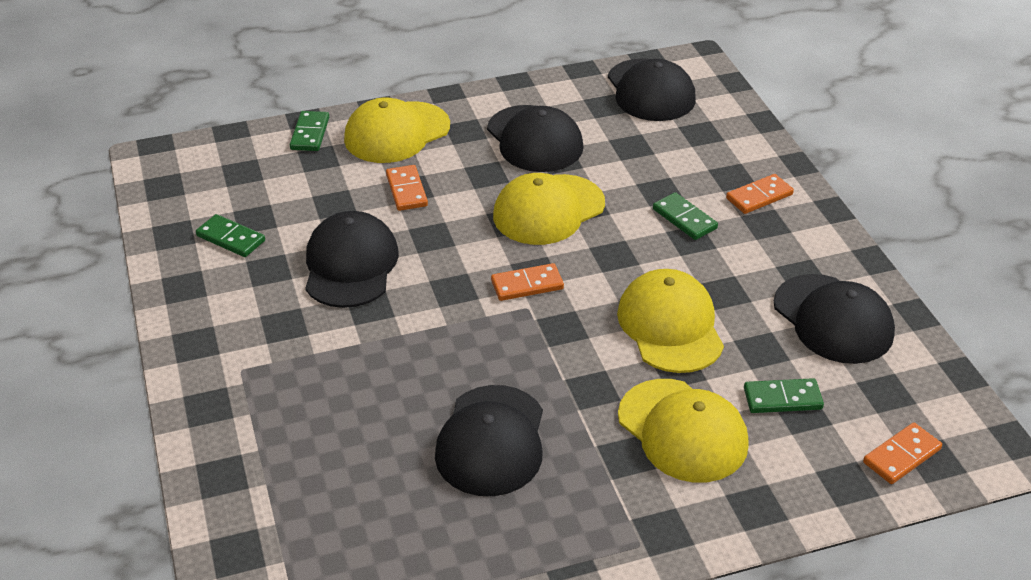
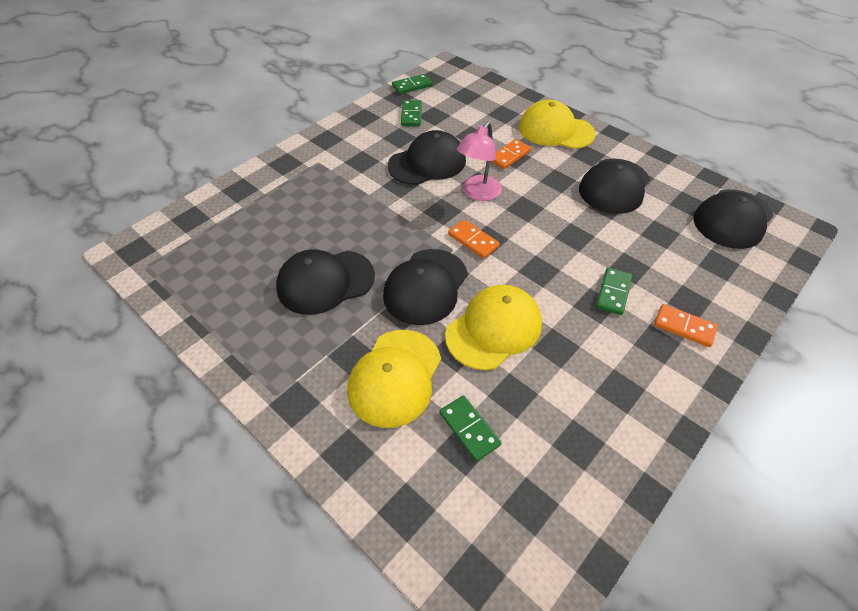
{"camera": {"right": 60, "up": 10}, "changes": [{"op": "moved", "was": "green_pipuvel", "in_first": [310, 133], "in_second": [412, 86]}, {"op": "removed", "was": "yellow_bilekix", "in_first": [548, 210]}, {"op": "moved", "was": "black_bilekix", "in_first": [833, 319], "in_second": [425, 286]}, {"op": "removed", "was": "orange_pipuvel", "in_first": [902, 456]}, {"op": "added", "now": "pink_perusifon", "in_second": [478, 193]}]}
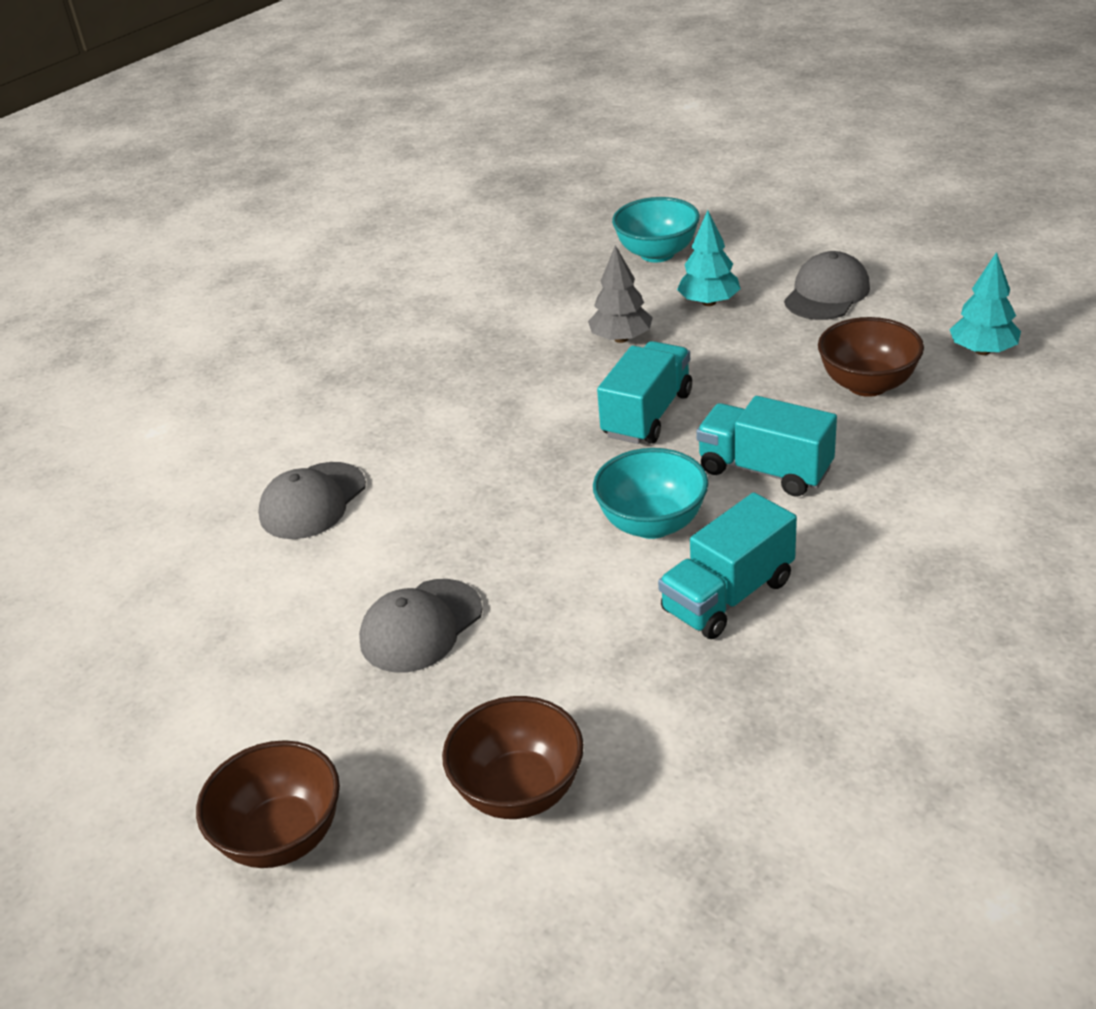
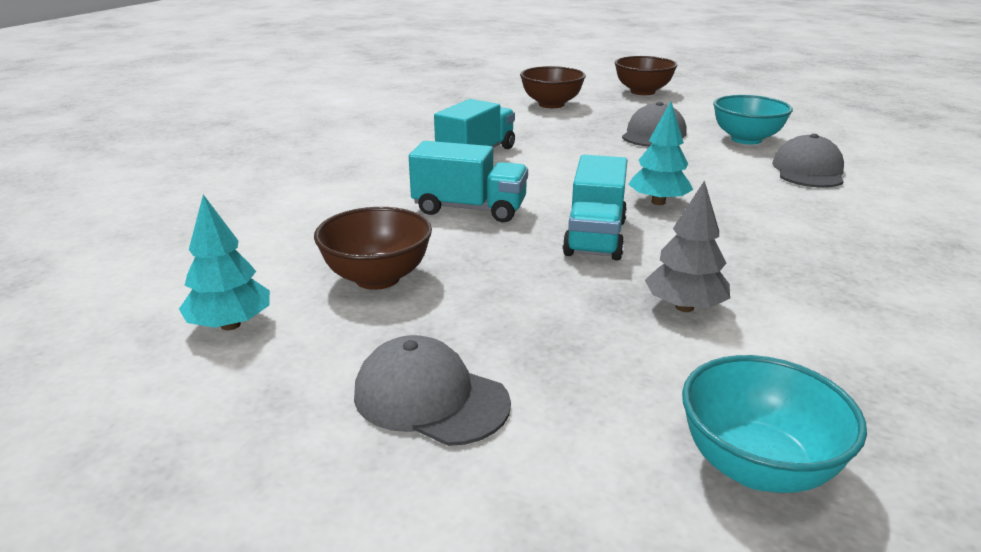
{"camera": {"right": 160, "up": -10}, "changes": [{"op": "moved", "was": "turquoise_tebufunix", "in_first": [652, 524], "in_second": [746, 139]}, {"op": "moved", "was": "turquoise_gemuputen", "in_first": [709, 302], "in_second": [658, 202]}, {"op": "turned", "was": "grey_bilekix", "in_first": [826, 293], "in_second": [430, 398], "clockwise": 105}]}
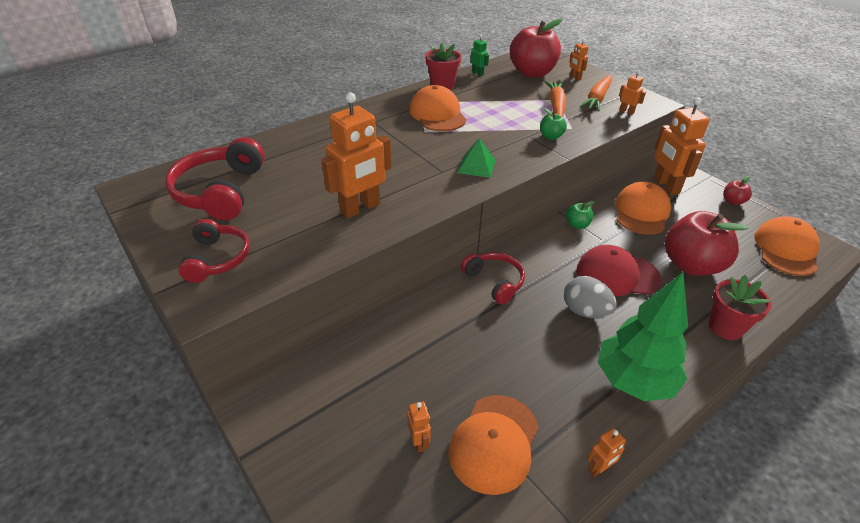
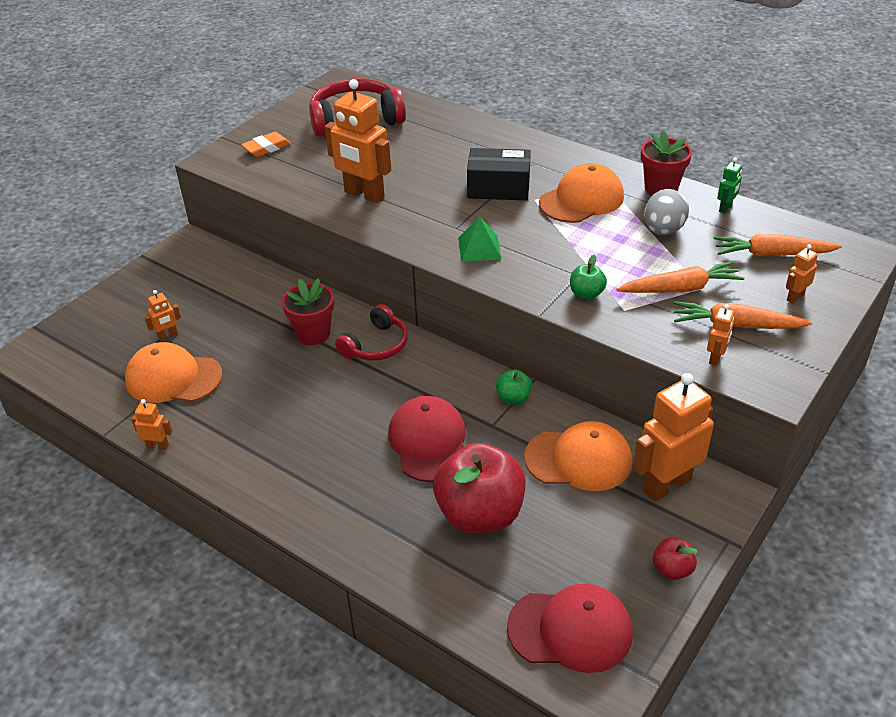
{"camera": {"right": 75, "up": 0}, "changes": [{"op": "replaced", "was": "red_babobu", "now": "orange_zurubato", "in_first": [217, 258], "in_second": [266, 148]}, {"op": "replaced", "was": "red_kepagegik", "now": "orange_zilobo", "in_first": [532, 73], "in_second": [772, 254]}, {"op": "moved", "was": "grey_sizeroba", "in_first": [585, 311], "in_second": [663, 230]}, {"op": "turned", "was": "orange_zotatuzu", "in_first": [599, 468], "in_second": [158, 446], "clockwise": 150}, {"op": "removed", "was": "green_gemuputen", "in_first": [634, 381]}, {"op": "moved", "was": "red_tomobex", "in_first": [725, 327], "in_second": [313, 334]}, {"op": "recoloured", "was": "orange_bilekix", "now": "red_bilekix", "in_first": [786, 249], "in_second": [570, 630]}, {"op": "added", "now": "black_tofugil", "in_second": [498, 188]}]}
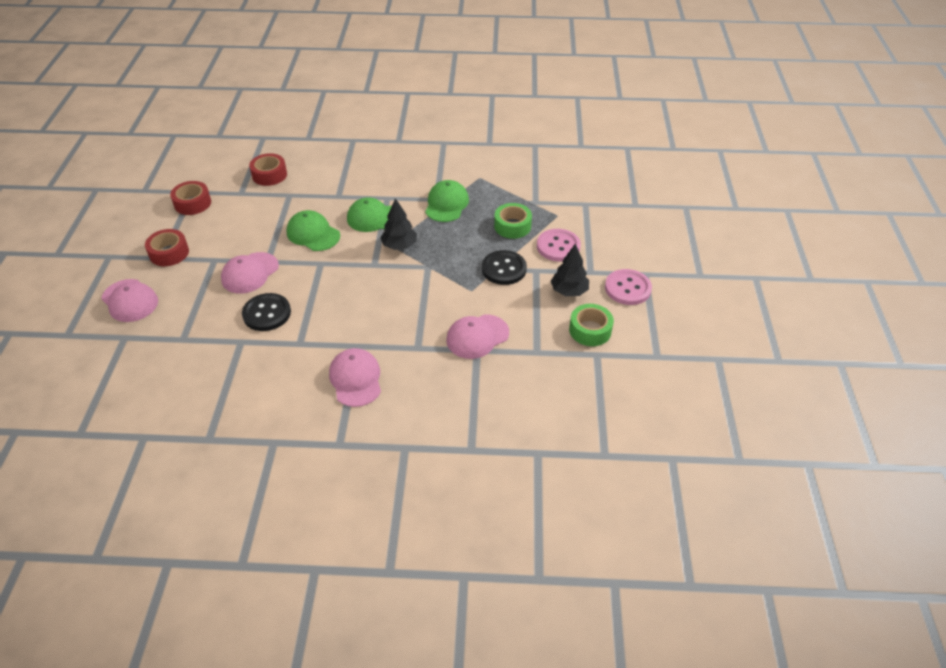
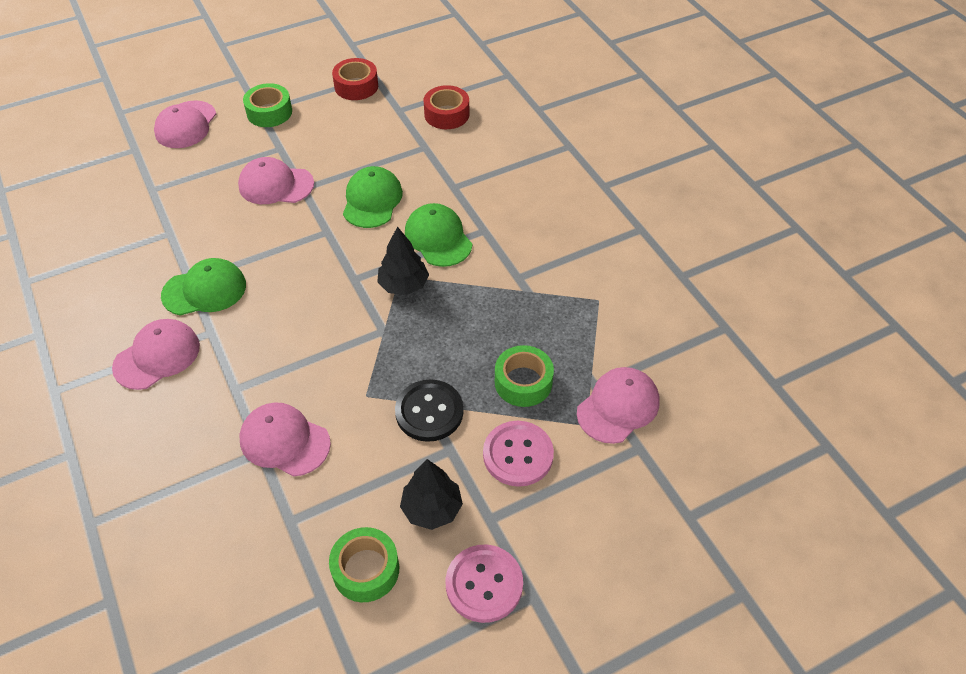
{"camera": {"right": 60, "up": 5}, "changes": [{"op": "recoloured", "was": "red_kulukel", "now": "green_kulukel", "in_first": [169, 253], "in_second": [269, 112]}, {"op": "removed", "was": "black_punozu", "in_first": [267, 313]}, {"op": "moved", "was": "green_bilekix", "in_first": [446, 204], "in_second": [204, 290]}, {"op": "added", "now": "pink_bilekix", "in_second": [618, 407]}]}
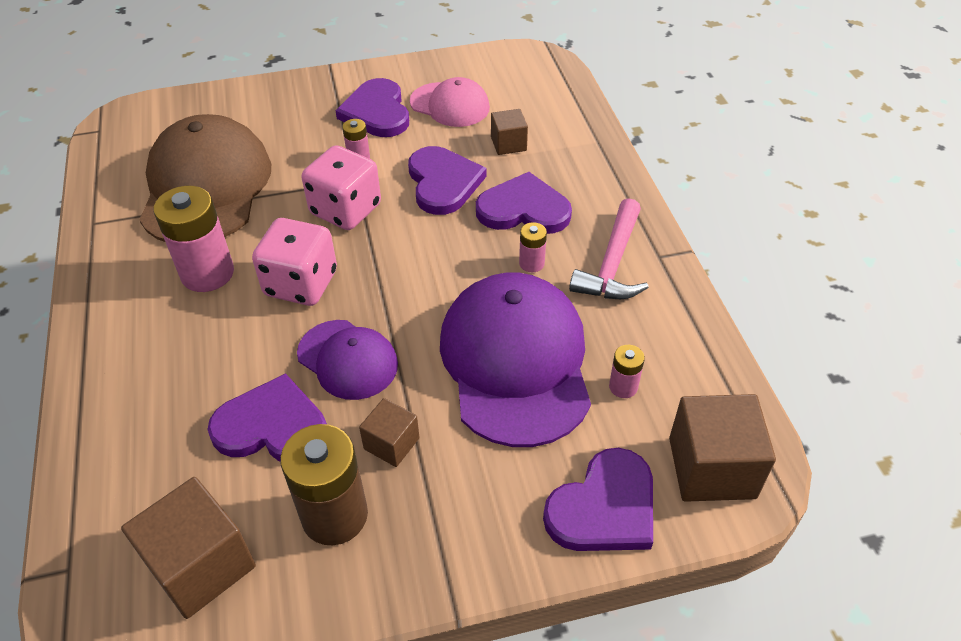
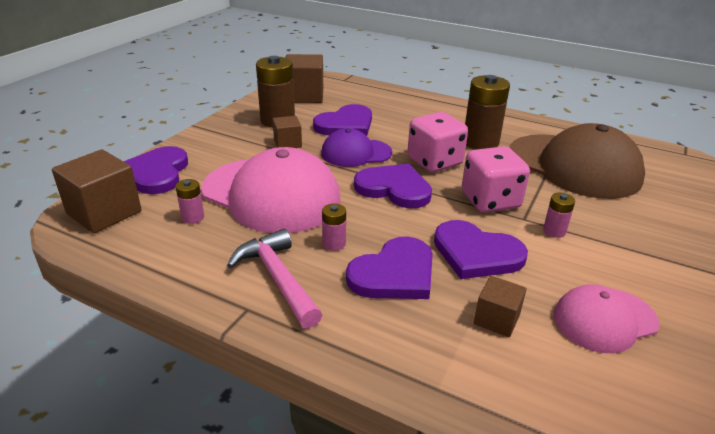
{"camera": {"right": 130, "up": -15}, "changes": [{"op": "recoloured", "was": "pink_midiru", "now": "brown_midiru", "in_first": [207, 273], "in_second": [480, 142]}, {"op": "moved", "was": "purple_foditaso", "in_first": [377, 112], "in_second": [394, 188]}, {"op": "recoloured", "was": "purple_bilekix", "now": "pink_bilekix", "in_first": [515, 362], "in_second": [271, 195]}]}
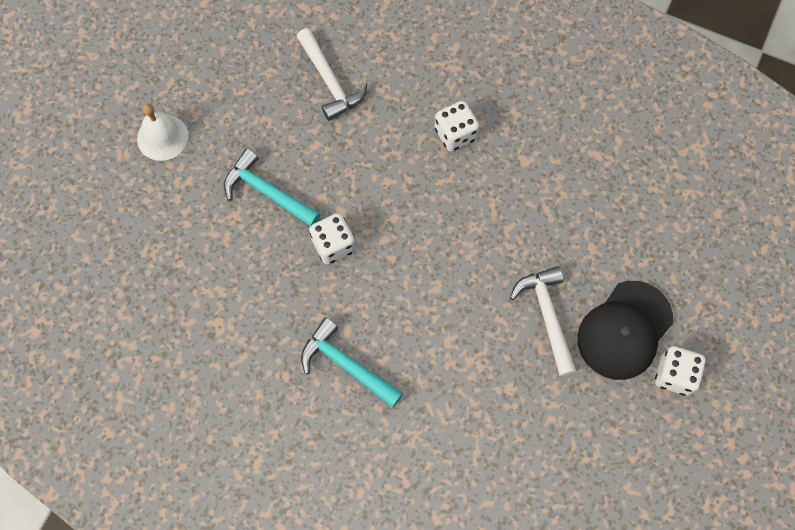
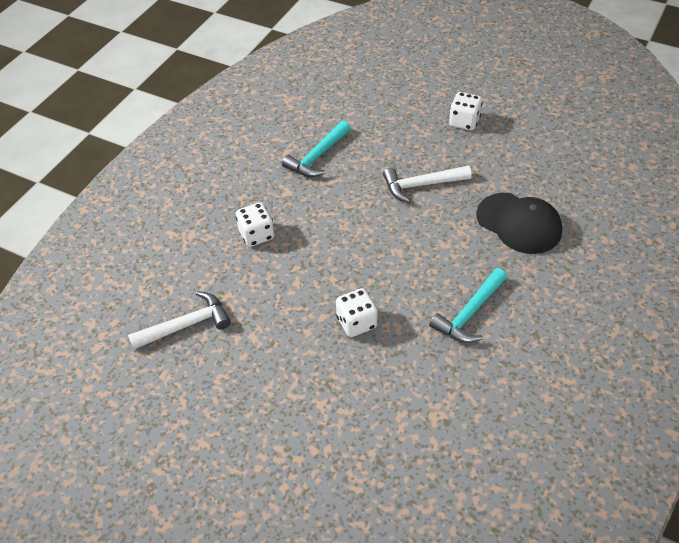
{"camera": {"right": -85, "up": -20}, "changes": [{"op": "removed", "was": "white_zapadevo", "in_first": [162, 137]}, {"op": "moved", "was": "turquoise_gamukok", "in_first": [267, 192], "in_second": [318, 156]}, {"op": "moved", "was": "black_bilekix", "in_first": [624, 330], "in_second": [519, 223]}]}
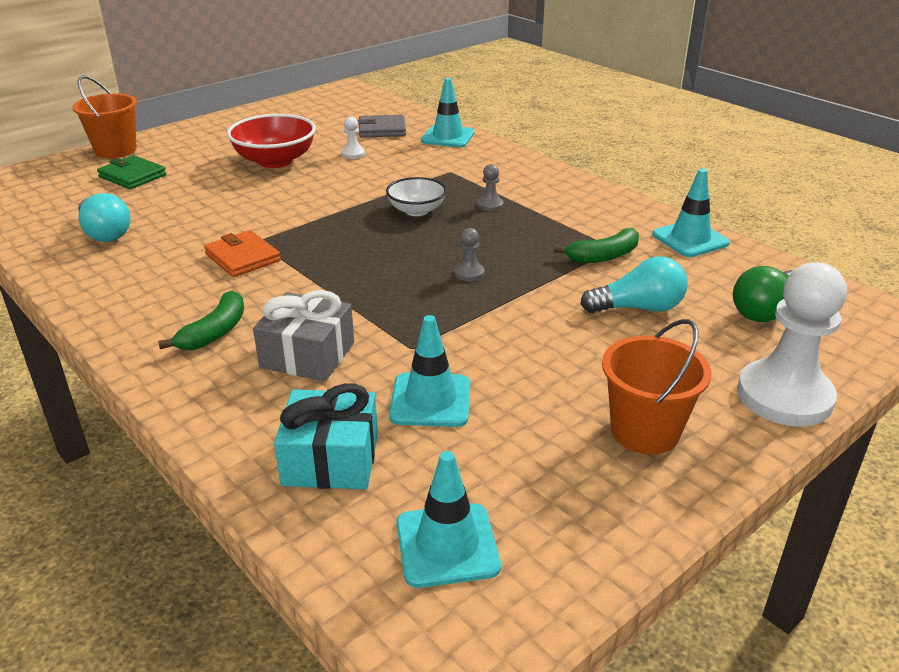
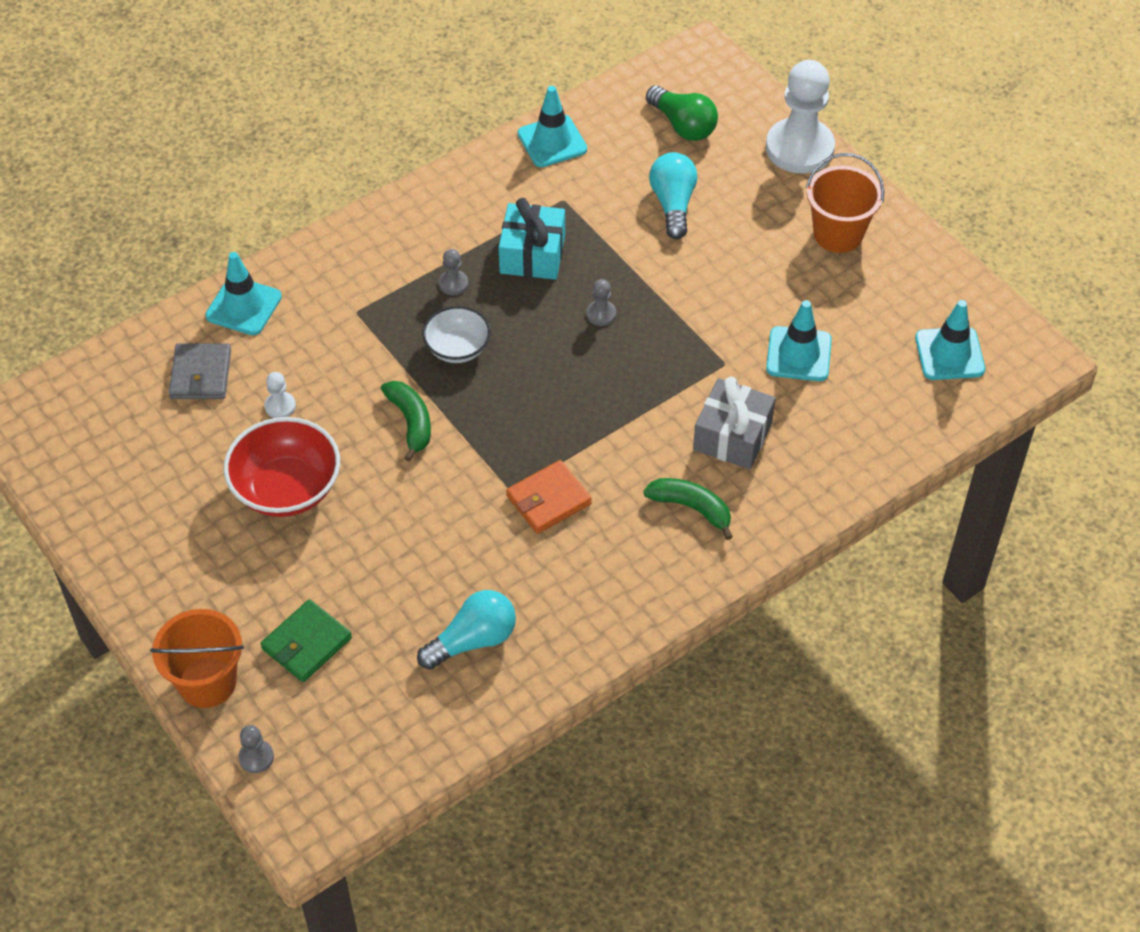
{"camera": {"right": -85, "up": 20}, "changes": [{"op": "moved", "was": "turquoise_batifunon", "in_first": [331, 459], "in_second": [532, 254]}, {"op": "moved", "was": "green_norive", "in_first": [604, 256], "in_second": [411, 422]}, {"op": "added", "now": "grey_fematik", "in_second": [256, 757]}]}
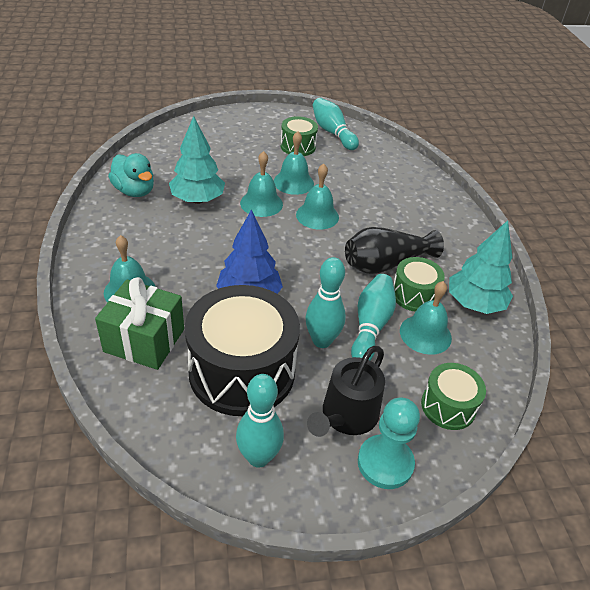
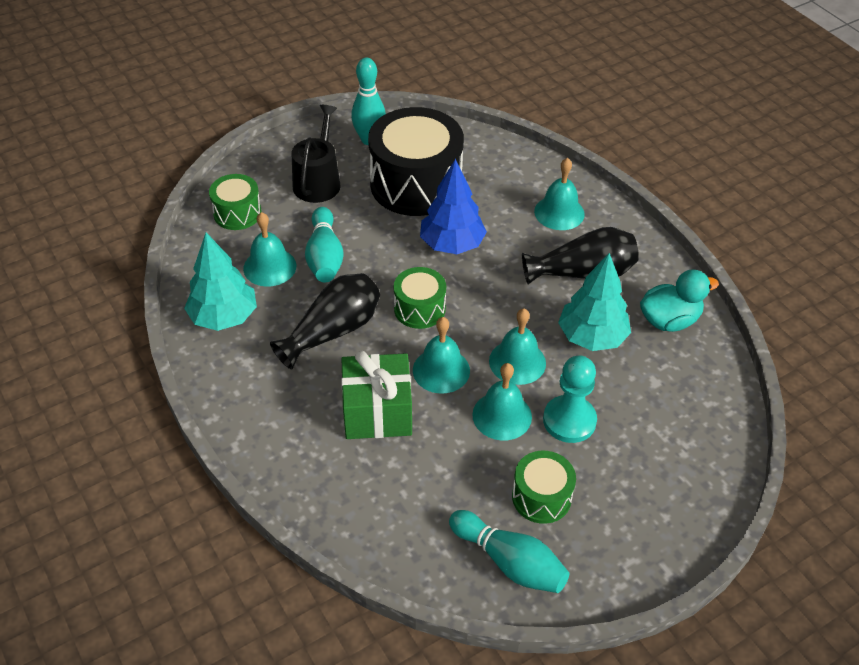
{"camera": {"right": 160, "up": 5}, "changes": [{"op": "moved", "was": "green_batifunon", "in_first": [144, 340], "in_second": [377, 412]}, {"op": "turned", "was": "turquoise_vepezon", "in_first": [134, 191], "in_second": [669, 320], "clockwise": 135}, {"op": "removed", "was": "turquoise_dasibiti", "in_first": [321, 341]}, {"op": "moved", "was": "turquoise_fematik", "in_first": [385, 463], "in_second": [569, 420]}, {"op": "moved", "was": "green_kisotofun", "in_first": [414, 295], "in_second": [419, 309]}, {"op": "added", "now": "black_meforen", "in_second": [583, 273]}]}
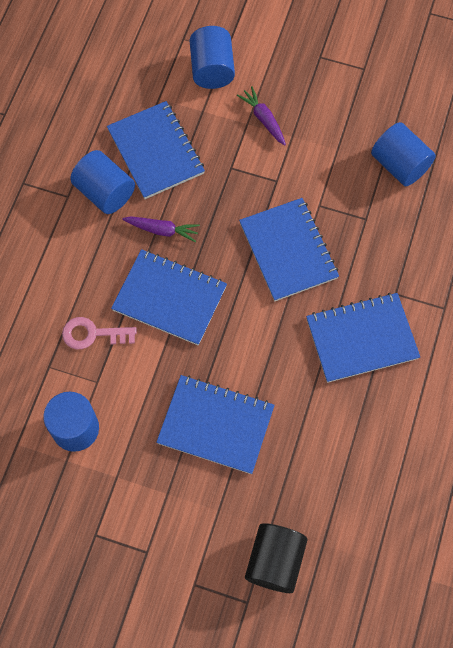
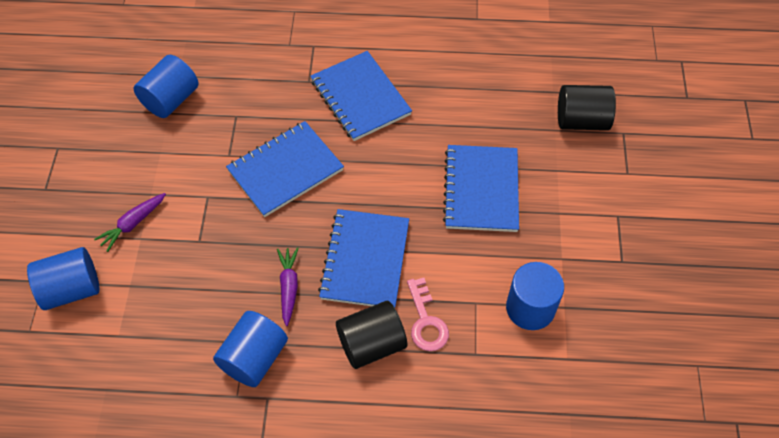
{"camera": {"right": -105, "up": -10}, "changes": [{"op": "removed", "was": "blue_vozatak", "in_first": [156, 151]}, {"op": "added", "now": "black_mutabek", "in_second": [371, 344]}]}
